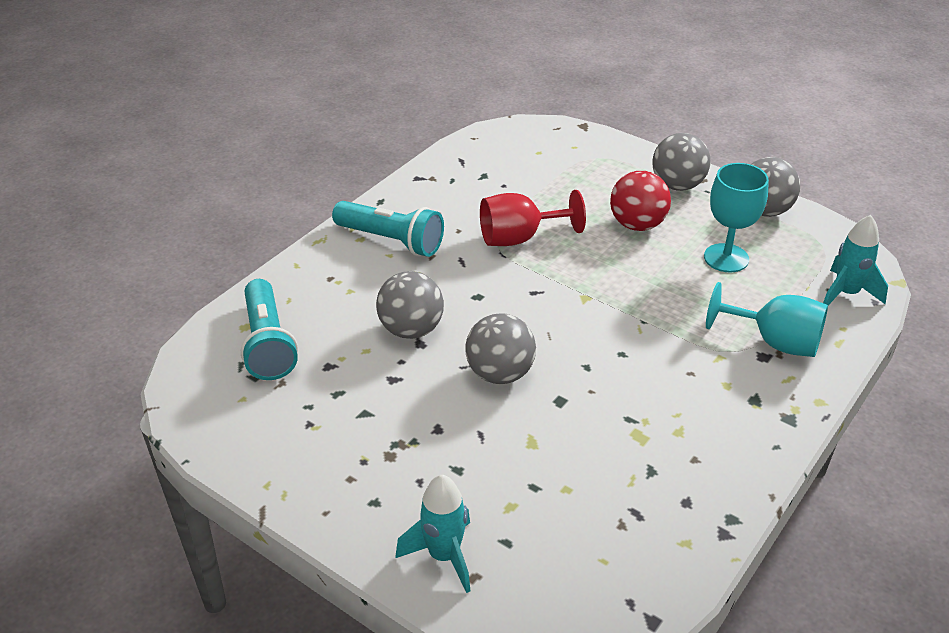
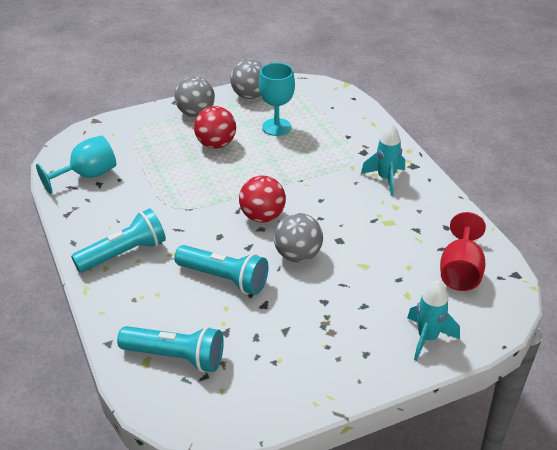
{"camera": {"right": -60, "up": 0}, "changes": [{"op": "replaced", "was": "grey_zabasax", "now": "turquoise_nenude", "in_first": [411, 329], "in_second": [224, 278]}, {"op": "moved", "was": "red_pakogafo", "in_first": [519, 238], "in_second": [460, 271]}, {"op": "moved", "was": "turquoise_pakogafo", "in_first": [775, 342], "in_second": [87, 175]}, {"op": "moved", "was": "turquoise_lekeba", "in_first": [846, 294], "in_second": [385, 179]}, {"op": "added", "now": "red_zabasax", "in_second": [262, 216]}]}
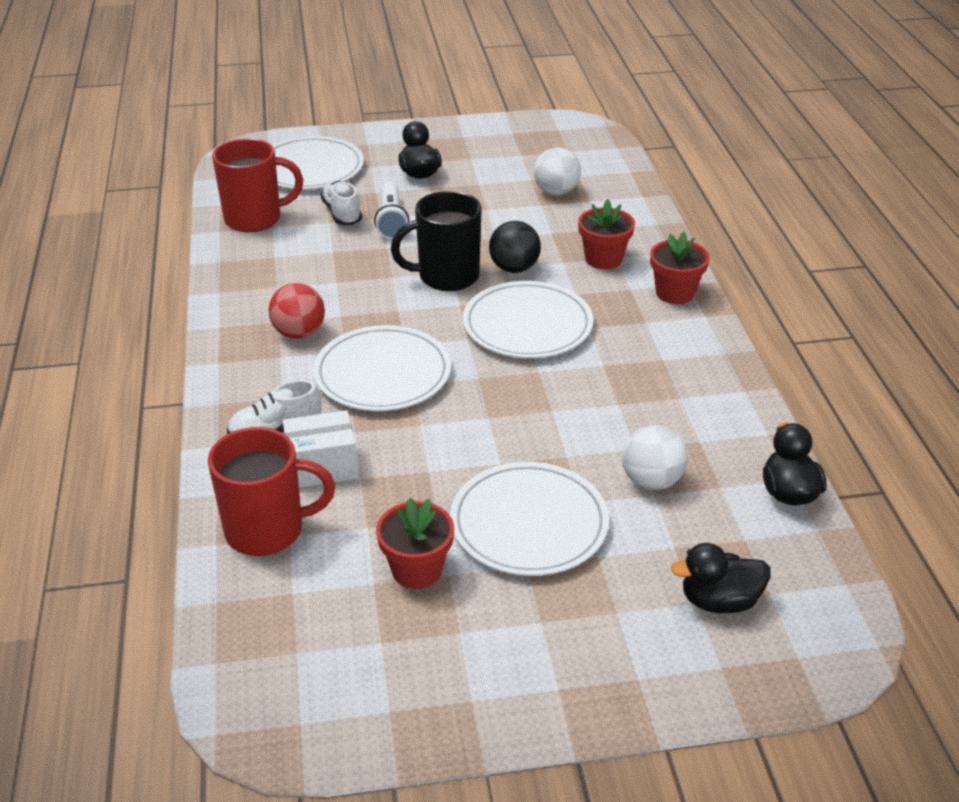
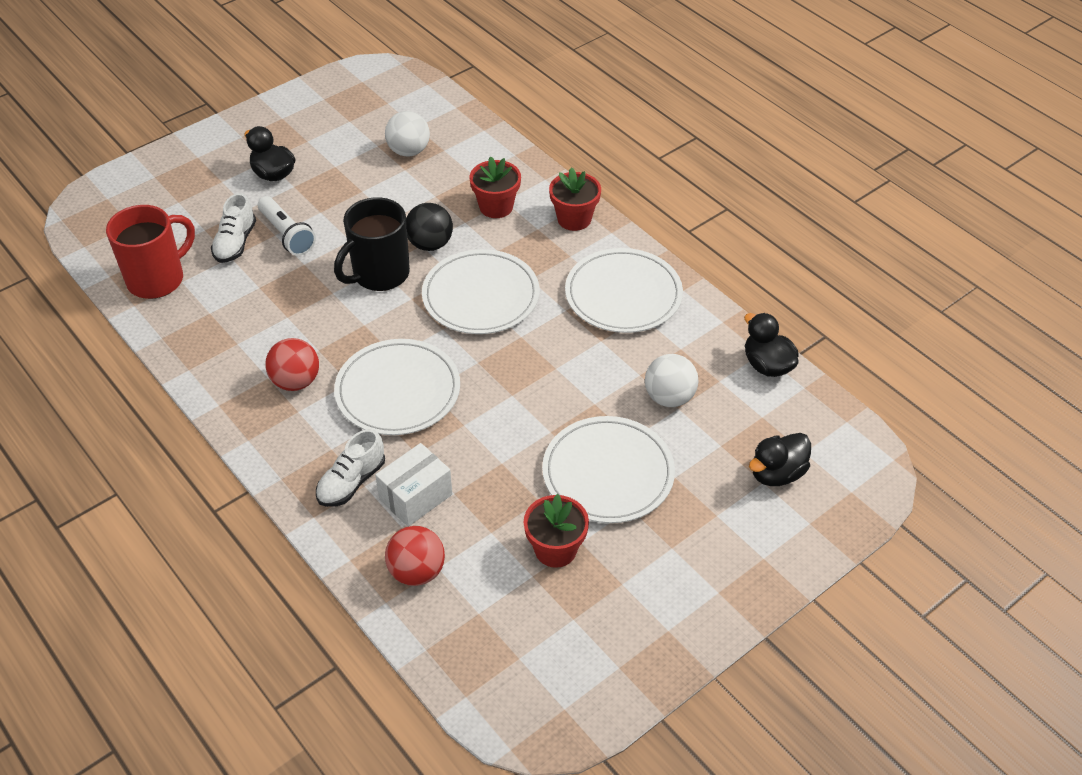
{"camera": {"right": -30, "up": 10}, "changes": [{"op": "replaced", "was": "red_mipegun", "now": "red_zabasax", "in_first": [267, 530], "in_second": [417, 571]}, {"op": "moved", "was": "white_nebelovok", "in_first": [310, 168], "in_second": [623, 294]}, {"op": "turned", "was": "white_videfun", "in_first": [342, 213], "in_second": [235, 243], "clockwise": -120}]}
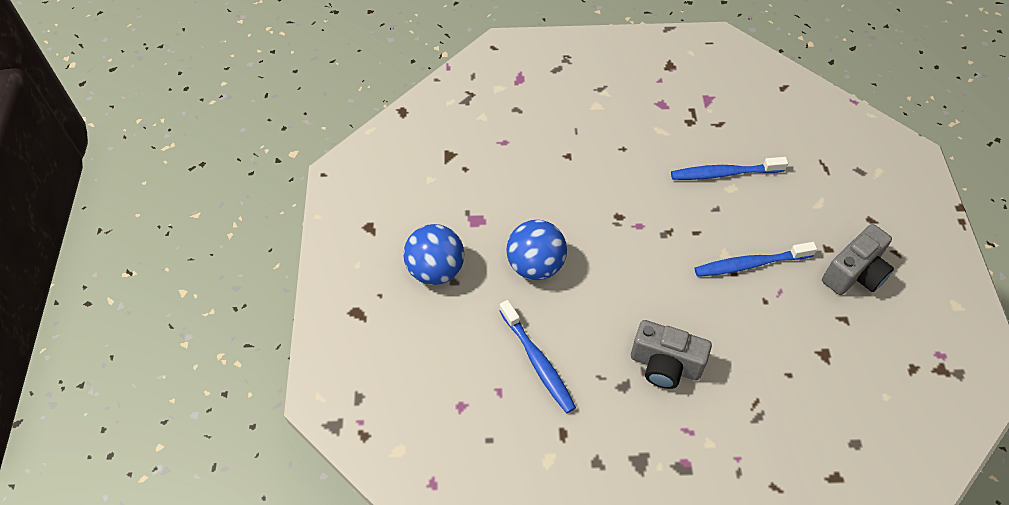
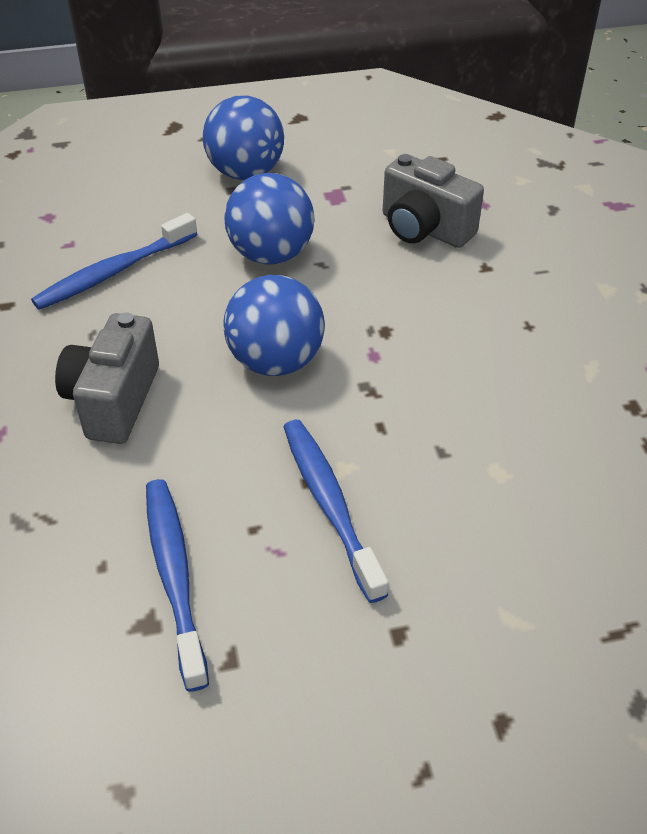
{"camera": {"right": 80, "up": -10}, "changes": [{"op": "moved", "was": "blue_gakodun", "in_first": [724, 173], "in_second": [175, 577]}, {"op": "moved", "was": "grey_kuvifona", "in_first": [854, 274], "in_second": [424, 229]}, {"op": "added", "now": "blue_zabasax", "in_second": [275, 361]}]}
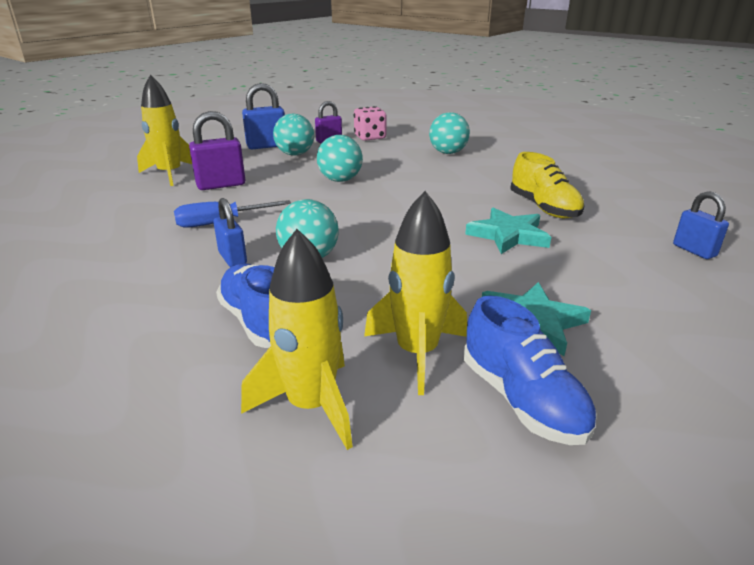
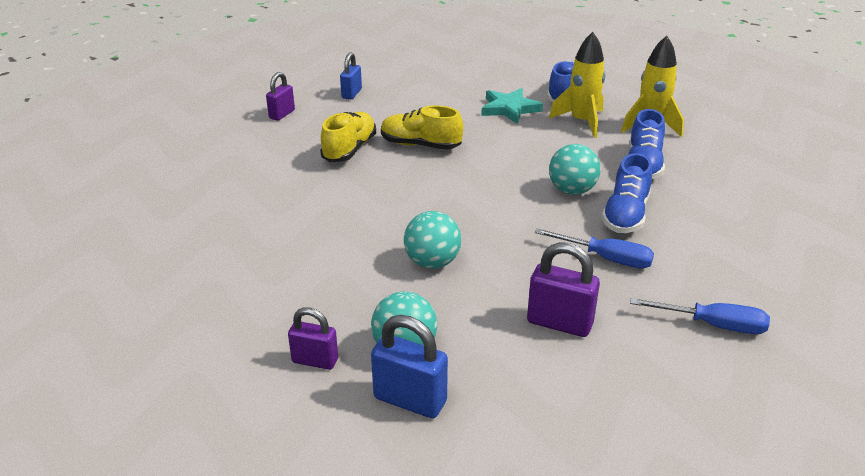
{"camera": {"right": -135, "up": 5}, "changes": [{"op": "removed", "was": "yellow_lekeba", "in_first": [170, 174]}, {"op": "replaced", "was": "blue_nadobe", "now": "blue_videfun", "in_first": [232, 258], "in_second": [625, 215]}, {"op": "removed", "was": "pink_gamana", "in_first": [370, 137]}, {"op": "removed", "was": "turquoise_zabasax", "in_first": [448, 153]}, {"op": "replaced", "was": "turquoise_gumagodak", "now": "yellow_videfun", "in_first": [508, 235], "in_second": [420, 145]}, {"op": "added", "now": "purple_nadobe", "in_second": [282, 114]}, {"op": "added", "now": "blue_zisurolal", "in_second": [713, 325]}]}
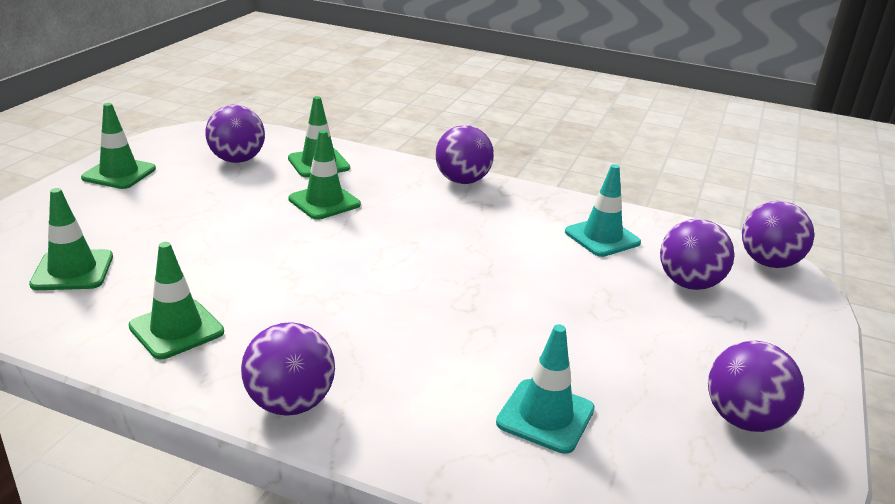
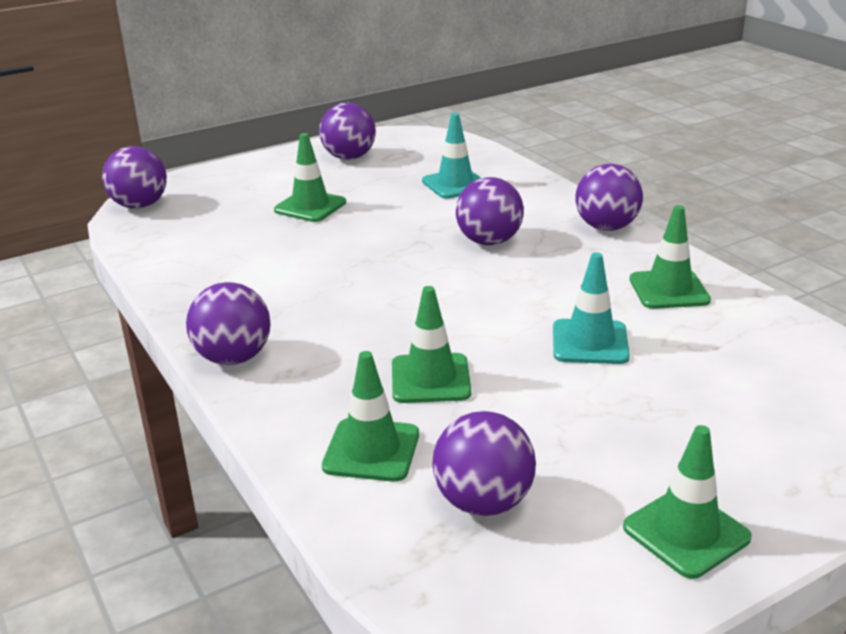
{"camera": {"right": -140, "up": 0}, "changes": [{"op": "moved", "was": "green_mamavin", "in_first": [73, 270], "in_second": [310, 206]}, {"op": "moved", "was": "turquoise_mamavin", "in_first": [602, 237], "in_second": [590, 342]}, {"op": "moved", "was": "purple_zabasax", "in_first": [689, 283], "in_second": [489, 241]}]}
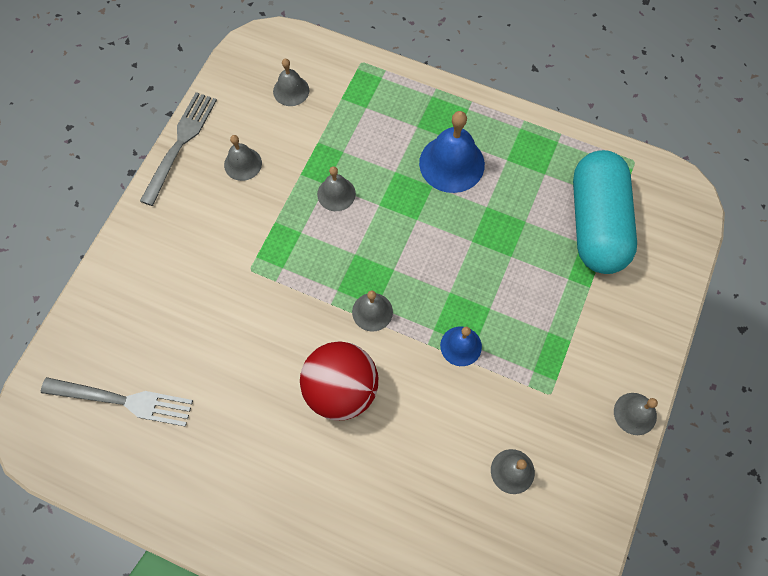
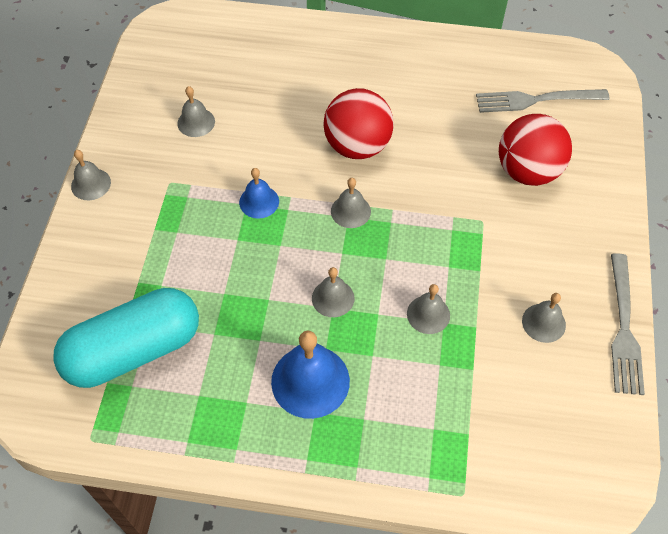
{"camera": {"right": 165, "up": -10}, "changes": [{"op": "moved", "was": "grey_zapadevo", "in_first": [291, 90], "in_second": [333, 298]}, {"op": "turned", "was": "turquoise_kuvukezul", "in_first": [596, 223], "in_second": [134, 350], "clockwise": 75}, {"op": "added", "now": "red_zabasax", "in_second": [527, 171]}]}
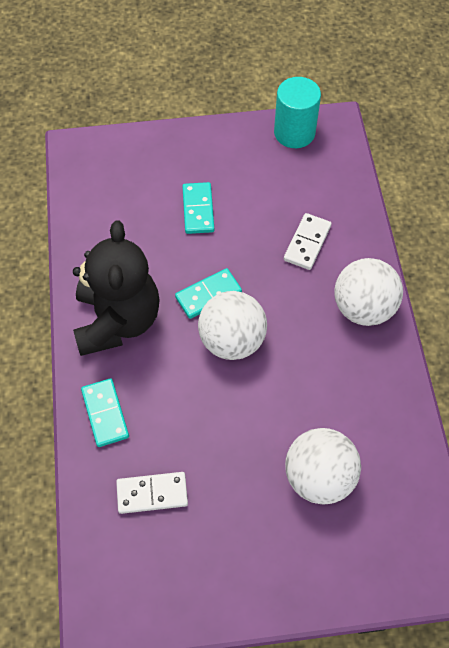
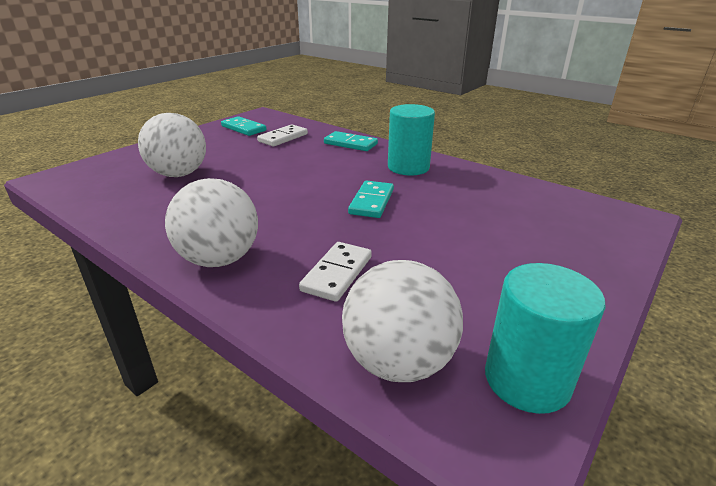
{"camera": {"right": 135, "up": -30}, "changes": [{"op": "replaced", "was": "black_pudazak", "now": "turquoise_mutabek", "in_first": [117, 320], "in_second": [408, 167]}, {"op": "moved", "was": "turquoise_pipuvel", "in_first": [198, 210], "in_second": [243, 128]}, {"op": "moved", "was": "white_zabasax", "in_first": [232, 340], "in_second": [398, 362]}, {"op": "turned", "was": "white_pipuvel", "in_first": [307, 243], "in_second": [337, 273], "clockwise": 45}]}
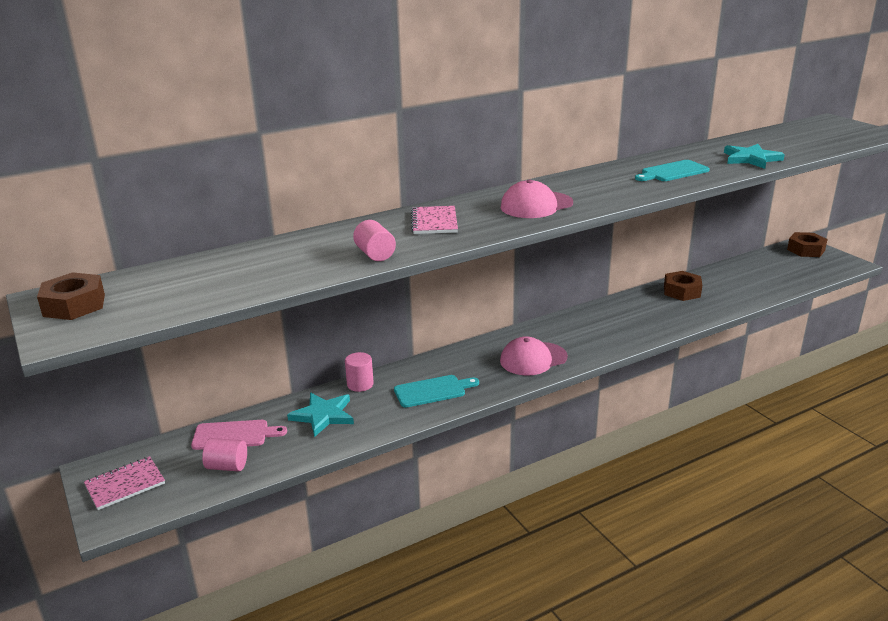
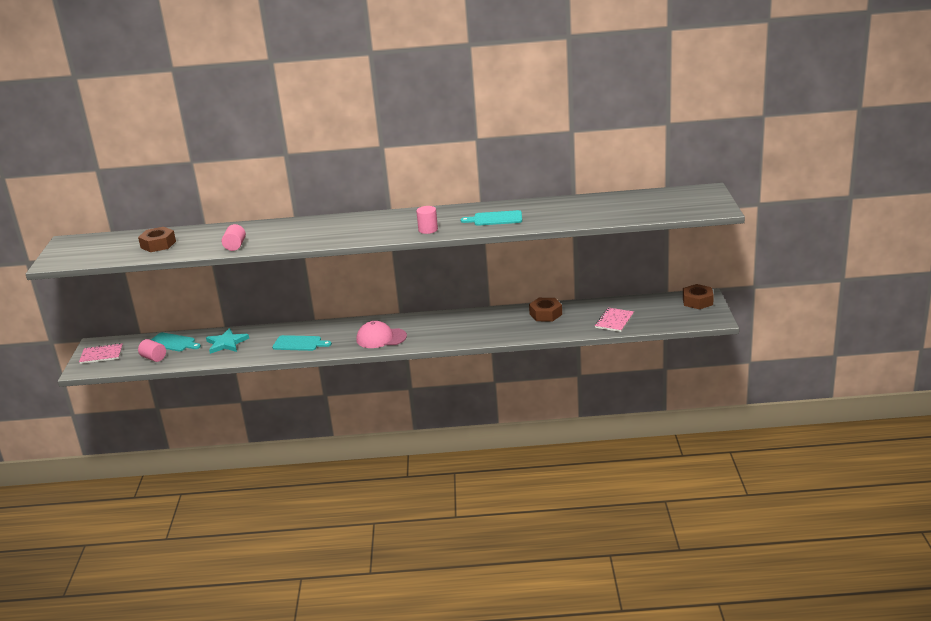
{"camera": {"right": 30, "up": 0}, "changes": [{"op": "moved", "was": "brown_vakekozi", "in_first": [74, 305], "in_second": [158, 244]}, {"op": "recoloured", "was": "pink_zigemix", "now": "turquoise_zigemix", "in_first": [234, 435], "in_second": [173, 343]}, {"op": "moved", "was": "pink_mutabek", "in_first": [360, 384], "in_second": [428, 230]}, {"op": "moved", "was": "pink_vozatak", "in_first": [434, 222], "in_second": [614, 321]}, {"op": "removed", "was": "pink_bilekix", "in_first": [536, 205]}, {"op": "removed", "was": "turquoise_gumagodak", "in_first": [751, 159]}]}
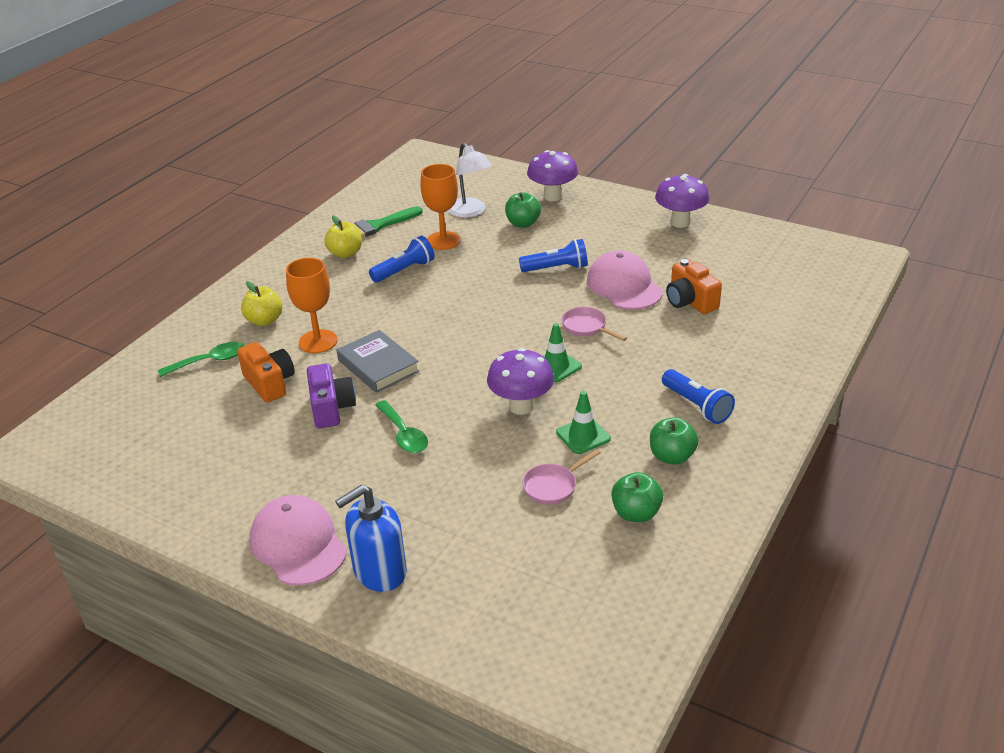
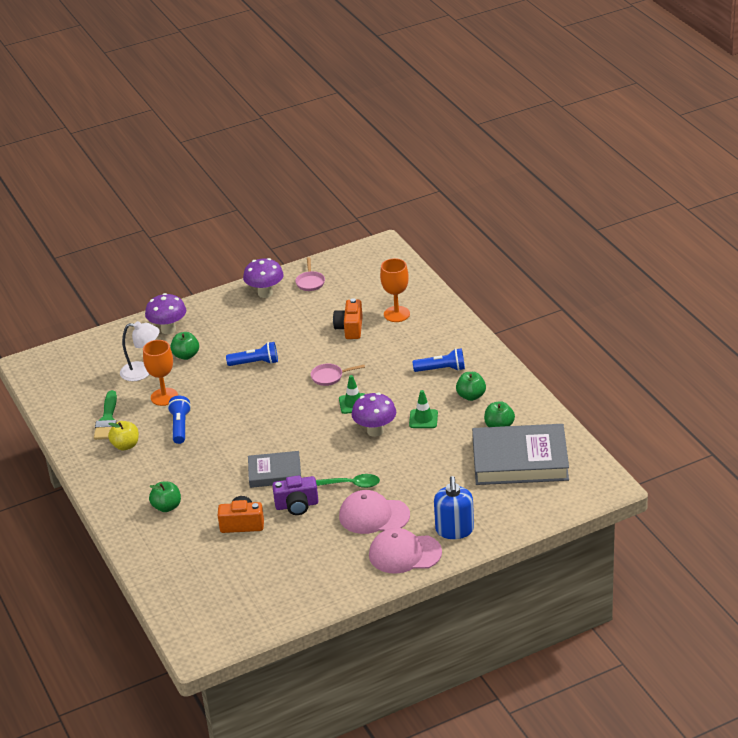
{"camera": {"right": -55, "up": 0}, "changes": [{"op": "removed", "was": "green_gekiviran", "in_first": [209, 361]}, {"op": "recoloured", "was": "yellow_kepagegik", "now": "green_kepagegik", "in_first": [264, 320], "in_second": [167, 507]}, {"op": "moved", "was": "orange_pakogafo", "in_first": [318, 341], "in_second": [396, 314]}, {"op": "turned", "was": "purple_kuvifona", "in_first": [331, 408], "in_second": [297, 505], "clockwise": 150}, {"op": "turned", "was": "blue_nenude", "in_first": [556, 268], "in_second": [255, 363], "clockwise": 60}, {"op": "moved", "was": "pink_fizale", "in_first": [553, 486], "in_second": [310, 282]}, {"op": "moved", "was": "pink_bilekix", "in_first": [624, 286], "in_second": [374, 516]}, {"op": "turned", "was": "orange_kuvifona", "in_first": [690, 301], "in_second": [350, 328], "clockwise": 90}, {"op": "added", "now": "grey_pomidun", "in_second": [520, 460]}]}
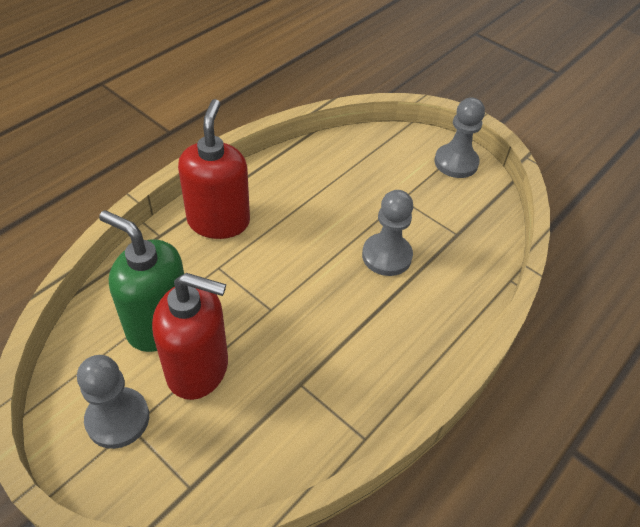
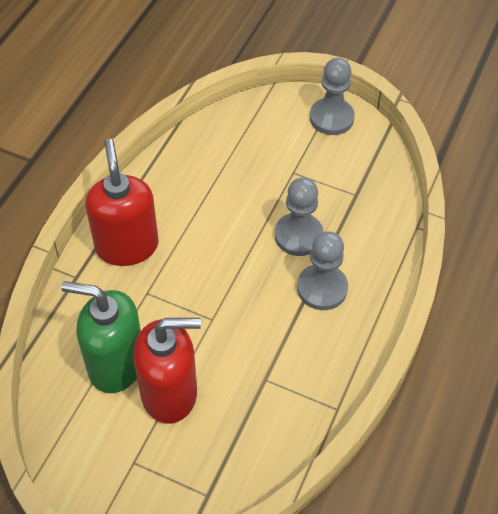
{"camera": {"right": -15, "up": 5}, "changes": [{"op": "moved", "was": "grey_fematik", "in_first": [118, 419], "in_second": [322, 288]}]}
